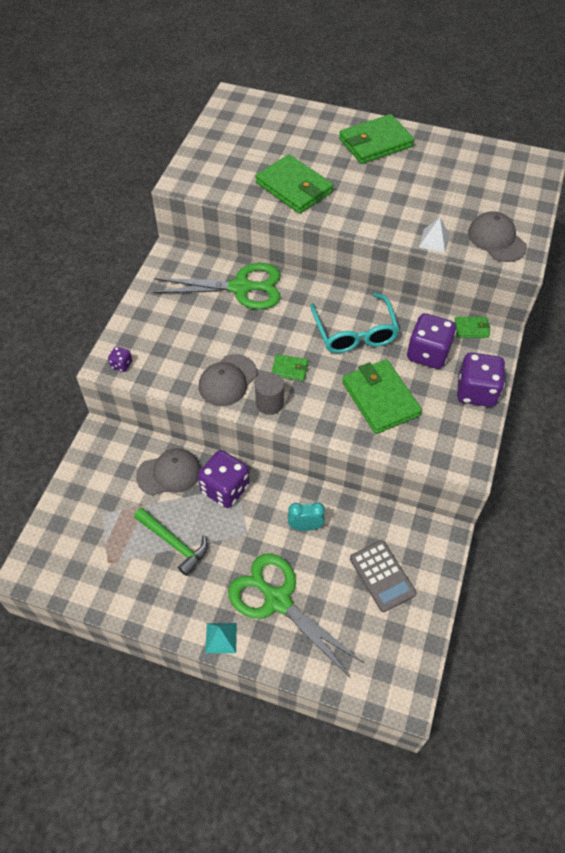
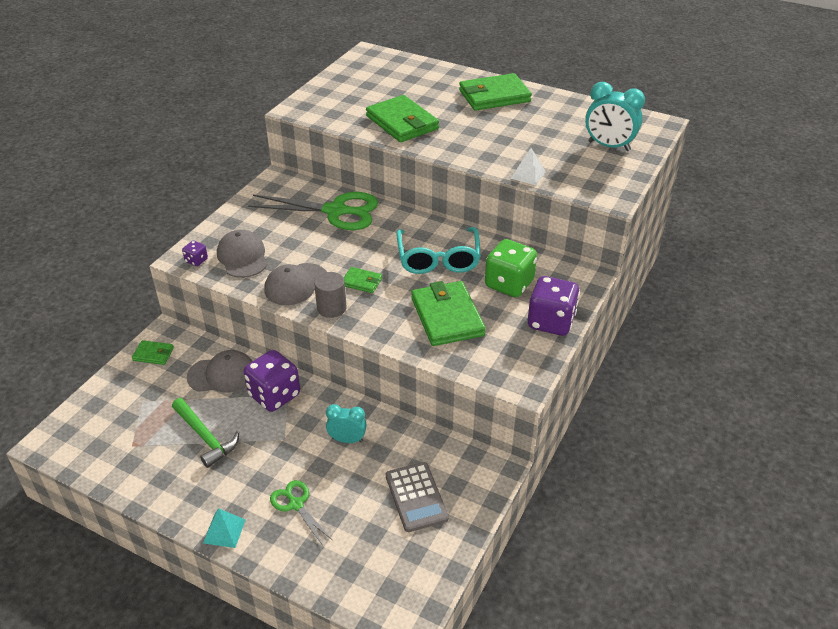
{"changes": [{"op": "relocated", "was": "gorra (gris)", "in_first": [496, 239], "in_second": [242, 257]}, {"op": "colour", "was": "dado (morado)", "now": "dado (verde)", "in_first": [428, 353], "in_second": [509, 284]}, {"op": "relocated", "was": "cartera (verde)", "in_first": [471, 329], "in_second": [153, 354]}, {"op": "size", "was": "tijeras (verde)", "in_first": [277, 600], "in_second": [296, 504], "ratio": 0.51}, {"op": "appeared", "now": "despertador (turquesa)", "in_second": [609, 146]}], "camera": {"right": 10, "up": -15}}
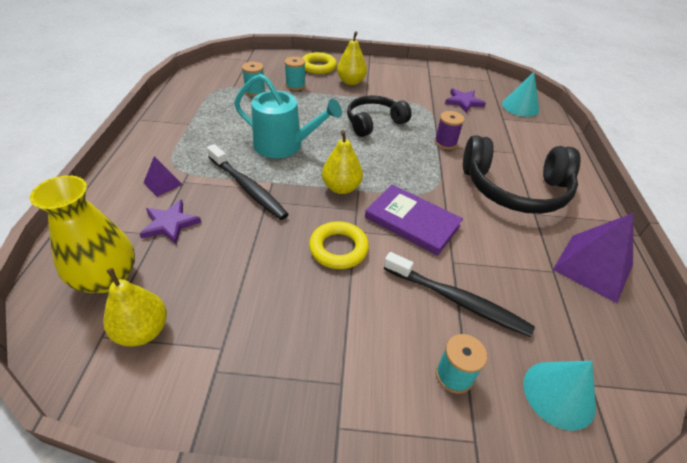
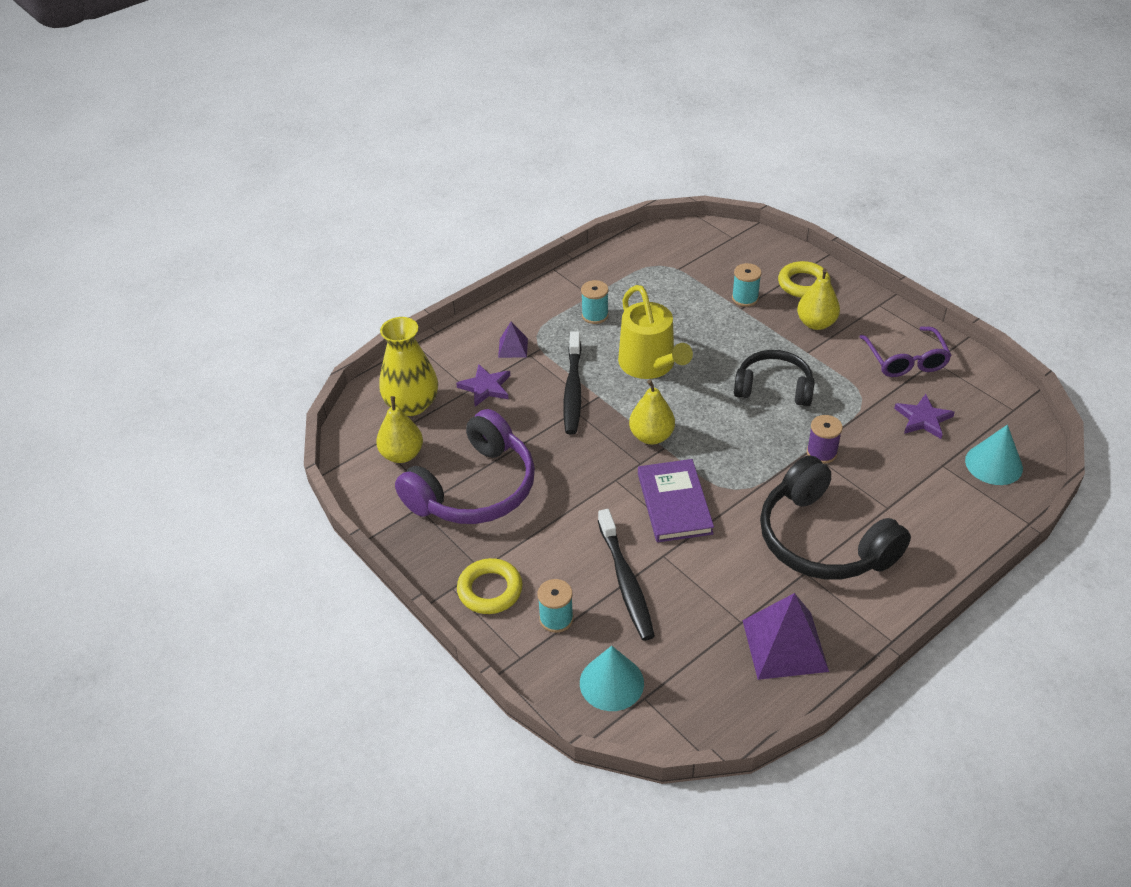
{"changes": [{"op": "relocated", "was": "carrete (turquesa)", "in_first": [255, 91], "in_second": [595, 315]}, {"op": "colour", "was": "regadera (turquesa)", "now": "regadera (amarillo)", "in_first": [284, 145], "in_second": [650, 365]}, {"op": "relocated", "was": "anillo (amarillo)", "in_first": [338, 248], "in_second": [490, 590]}, {"op": "appeared", "now": "gafas (morado)", "in_second": [906, 361]}, {"op": "appeared", "now": "auriculares (morado)", "in_second": [474, 488]}], "camera": {"right": 50, "up": 0}}
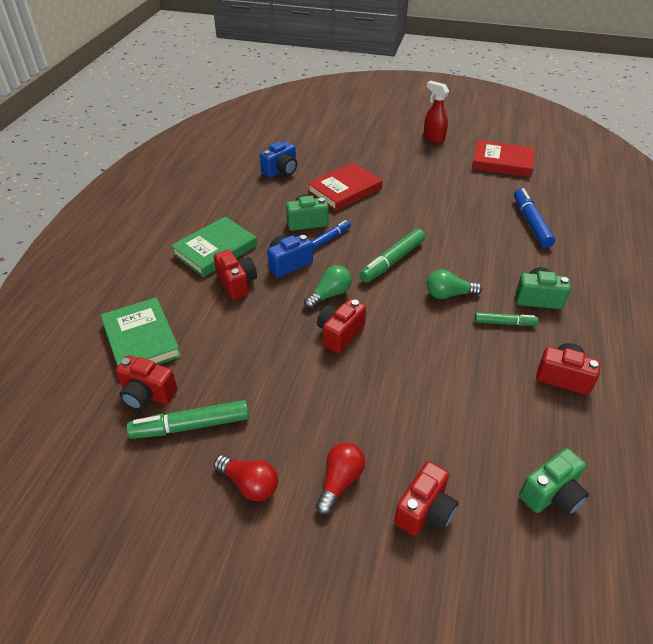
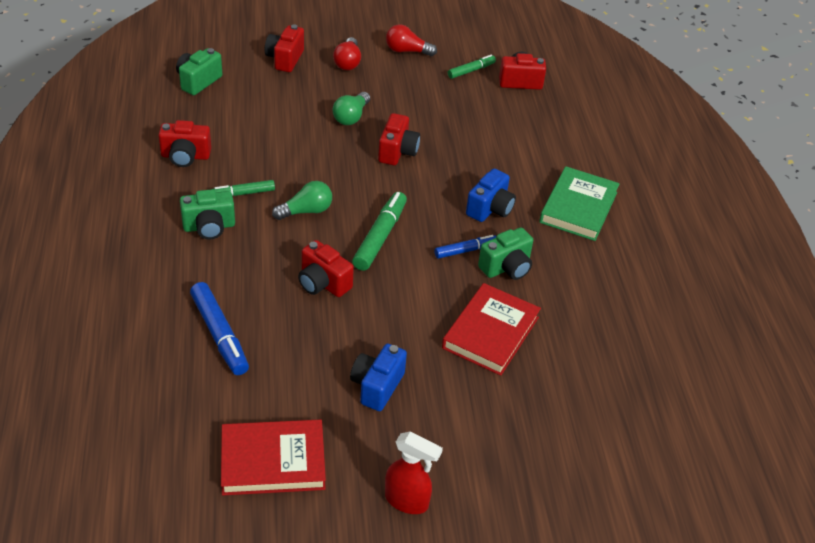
{"changes": [{"op": "relocated", "was": "cámara (azul)", "in_first": [281, 171], "in_second": [377, 386]}, {"op": "spun", "was": "rotulador (azul)", "in_first": [330, 238], "in_second": [465, 250], "clockwise": -135}, {"op": "relocated", "was": "cámara (rojo)", "in_first": [237, 283], "in_second": [323, 283]}, {"op": "relocated", "was": "bombilla (verde)", "in_first": [329, 295], "in_second": [351, 117]}, {"op": "missing", "was": "libro (verde)", "in_first": [141, 340]}, {"op": "size", "was": "rotulador (verde)", "in_first": [191, 426], "in_second": [471, 70], "ratio": 0.61}], "camera": {"right": 155, "up": 0}}
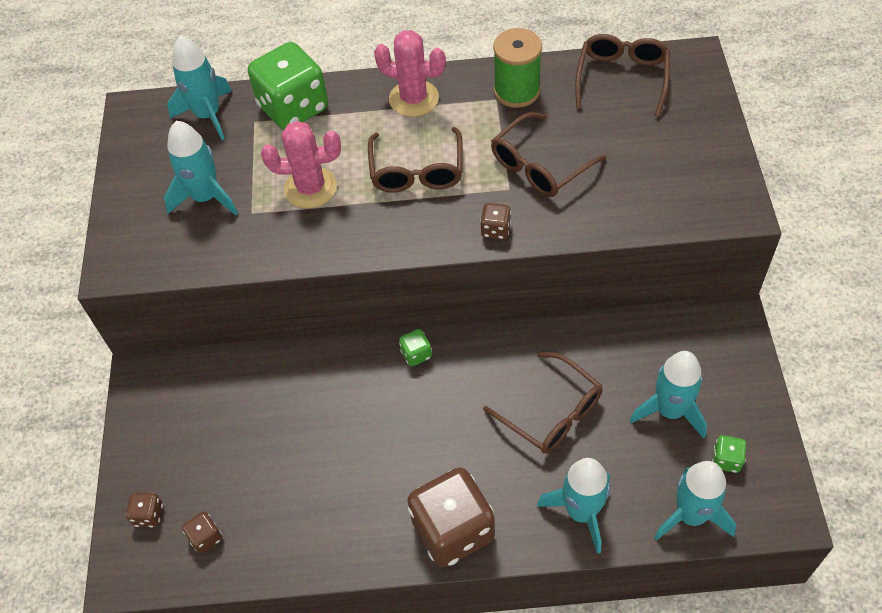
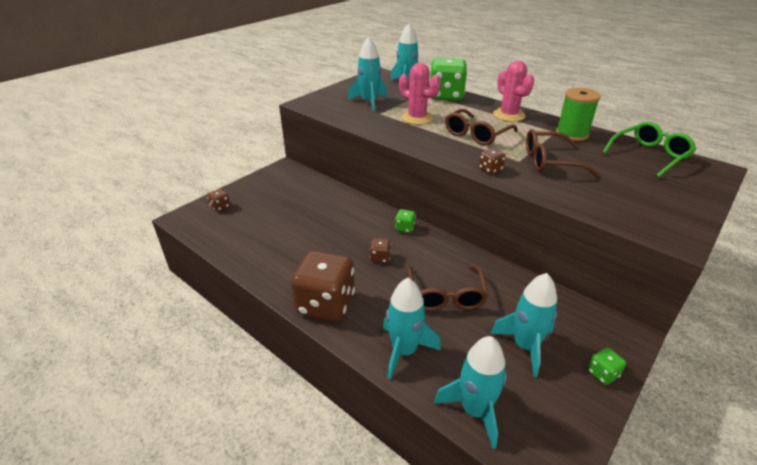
{"changes": [{"op": "colour", "was": "gafas (marrón)", "now": "gafas (verde)", "in_first": [622, 78], "in_second": [649, 155]}, {"op": "relocated", "was": "dado (verde)", "in_first": [726, 460], "in_second": [602, 373]}, {"op": "relocated", "was": "dado (marrón)", "in_first": [206, 537], "in_second": [380, 258]}], "camera": {"right": 40, "up": -20}}
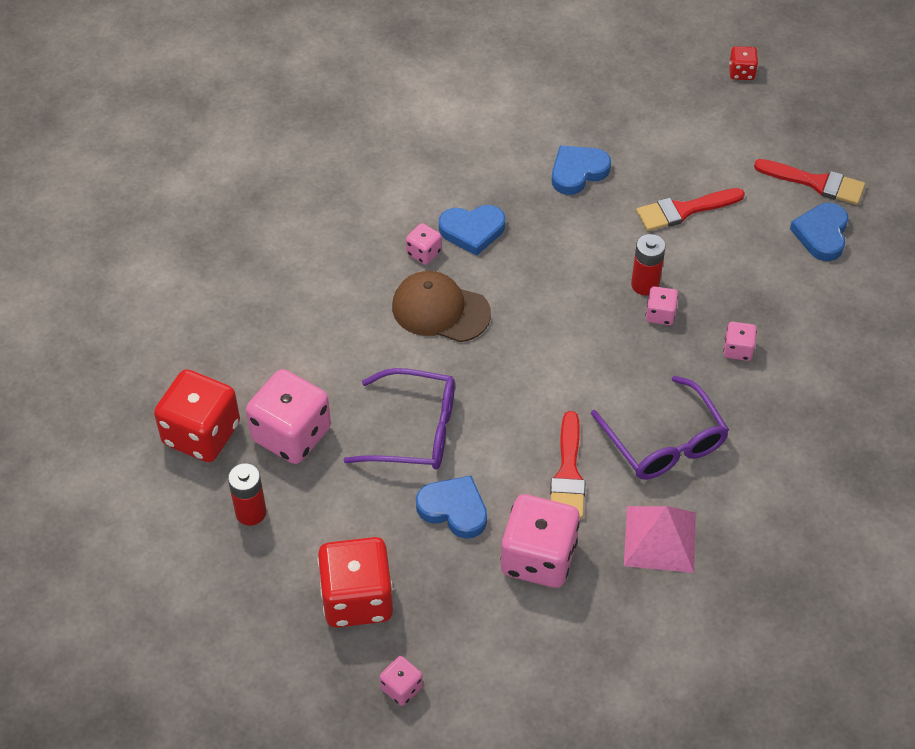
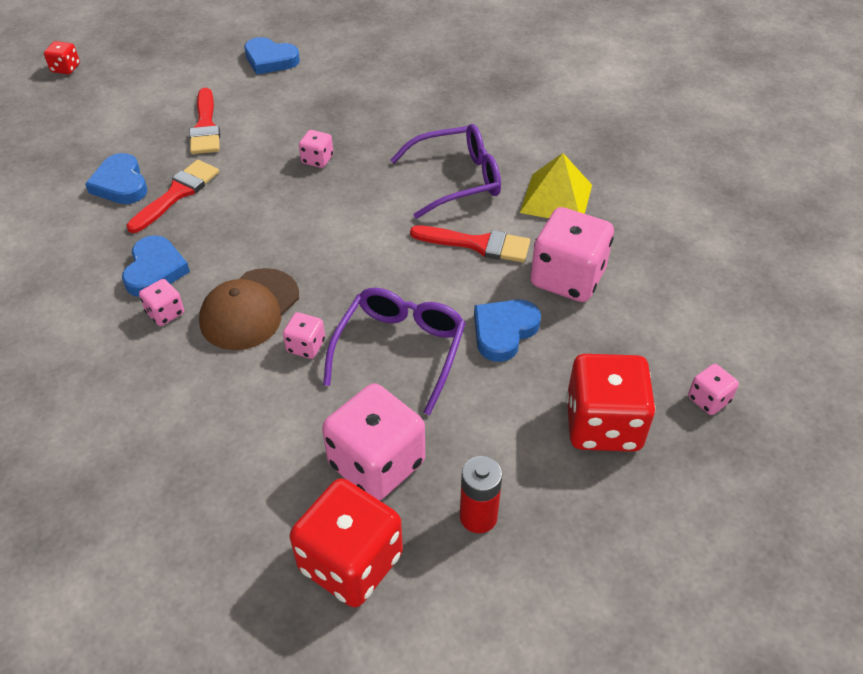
{"changes": [{"op": "relocated", "was": "pincel (rojo)", "in_first": [816, 183], "in_second": [177, 194]}, {"op": "missing", "was": "pila (rojo)", "in_first": [645, 284]}, {"op": "relocated", "was": "dado (rosa)", "in_first": [738, 350], "in_second": [306, 346]}, {"op": "colour", "was": "pirámide (rosa)", "now": "pirámide (amarillo)", "in_first": [659, 538], "in_second": [556, 198]}], "camera": {"right": -80, "up": -5}}
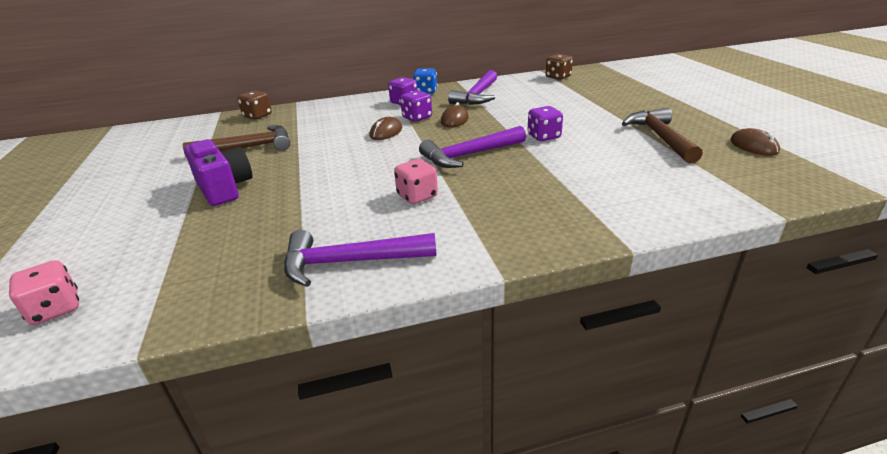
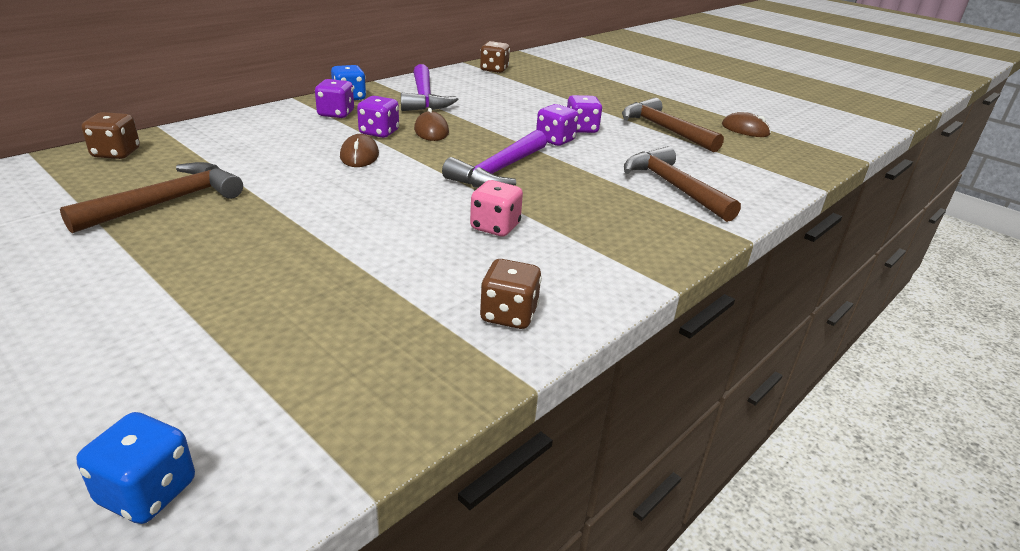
{"changes": [{"op": "missing", "was": "cámara (morado)", "in_first": [224, 188]}, {"op": "exchanged", "was": "martillo (morado)", "now": "dado (marrón)", "in_first": [350, 262], "in_second": [508, 315]}, {"op": "colour", "was": "dado (rosa)", "now": "dado (azul)", "in_first": [56, 309], "in_second": [147, 492]}, {"op": "appeared", "now": "dado (morado)", "in_second": [581, 129]}, {"op": "appeared", "now": "martillo (marrón)", "in_second": [674, 187]}], "camera": {"right": -35, "up": 0}}
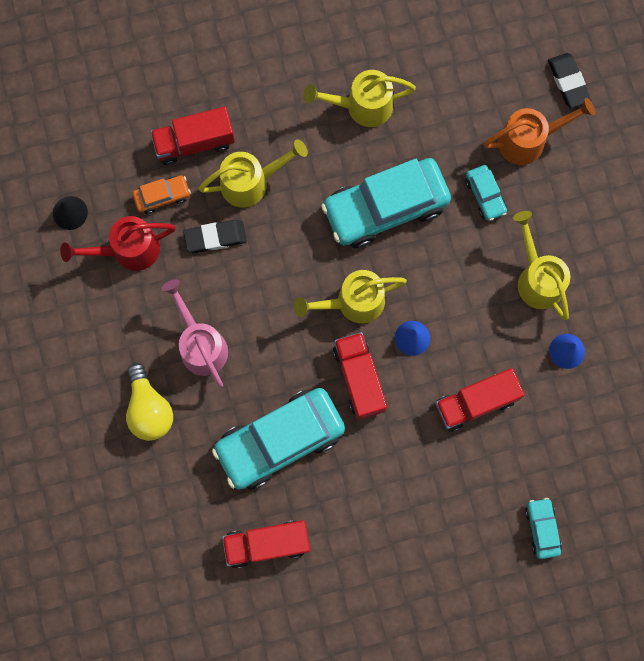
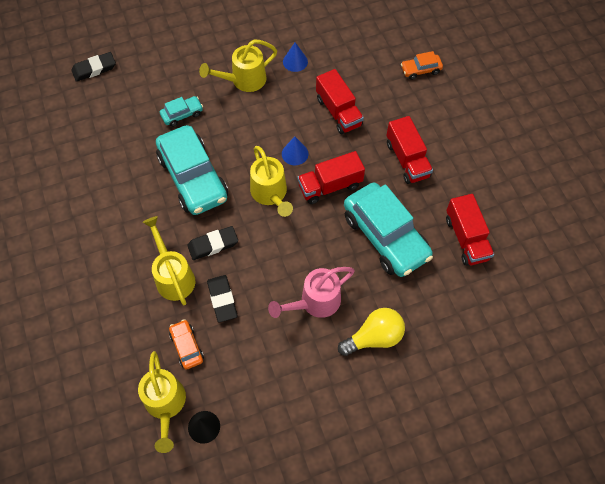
{"changes": [{"op": "relocated", "was": "regadera (amarillo)", "in_first": [362, 106], "in_second": [165, 405]}, {"op": "missing", "was": "regadera (naranja)", "in_first": [528, 140]}, {"op": "relocated", "was": "camión (rojo)", "in_first": [194, 142], "in_second": [407, 160]}, {"op": "missing", "was": "regadera (rojo)", "in_first": [128, 250]}, {"op": "colour", "was": "coche (turquesa)", "now": "coche (naranja)", "in_first": [542, 528], "in_second": [420, 70]}, {"op": "appeared", "now": "goma de borrar (negro)", "in_second": [213, 244]}], "camera": {"right": -95, "up": -15}}
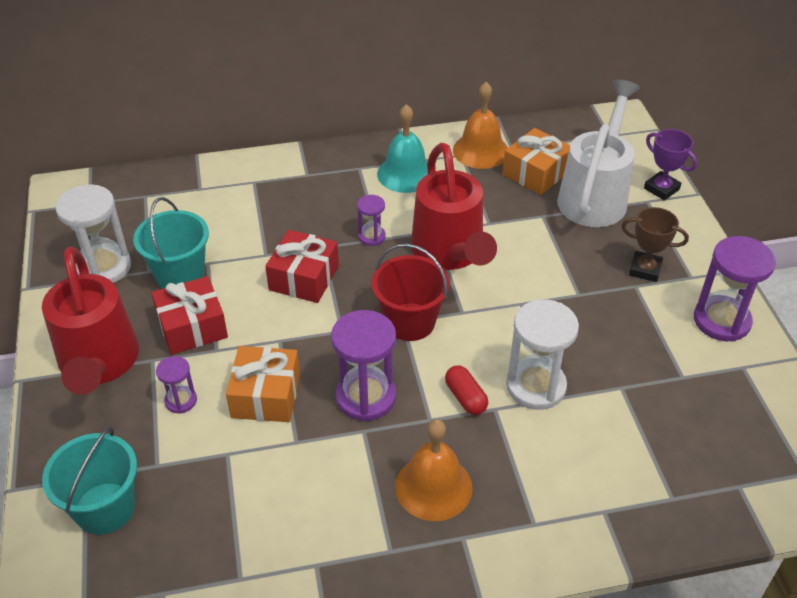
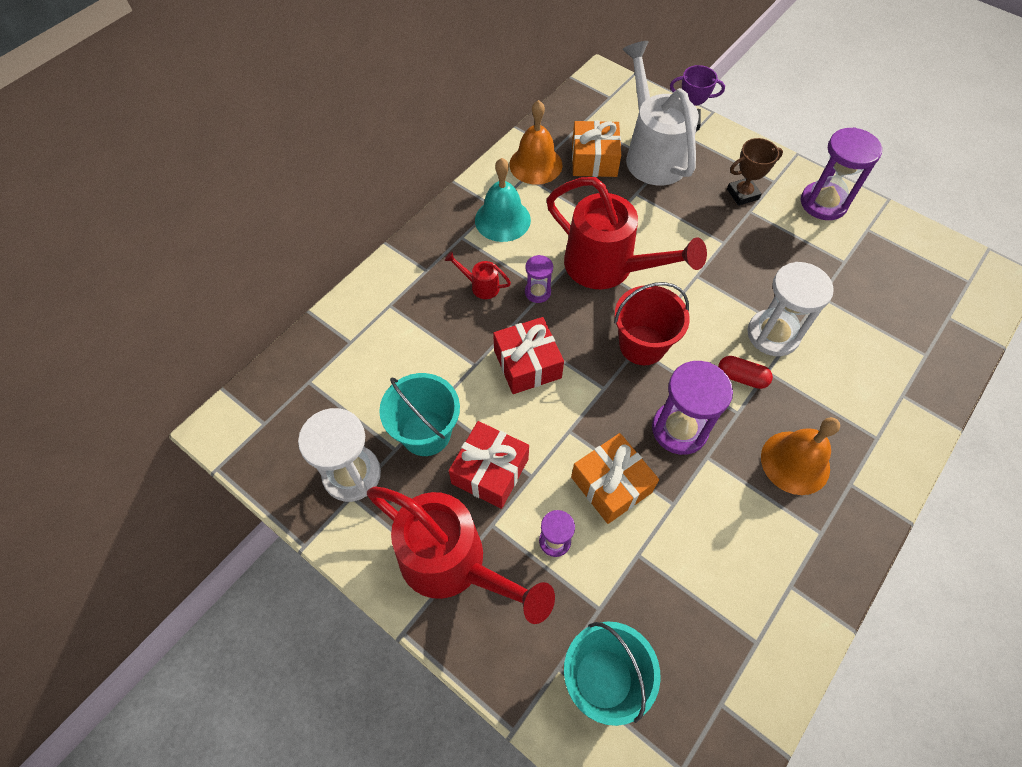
{"changes": [{"op": "appeared", "now": "regadera (rojo)", "in_second": [481, 286]}], "camera": {"right": -40, "up": 15}}
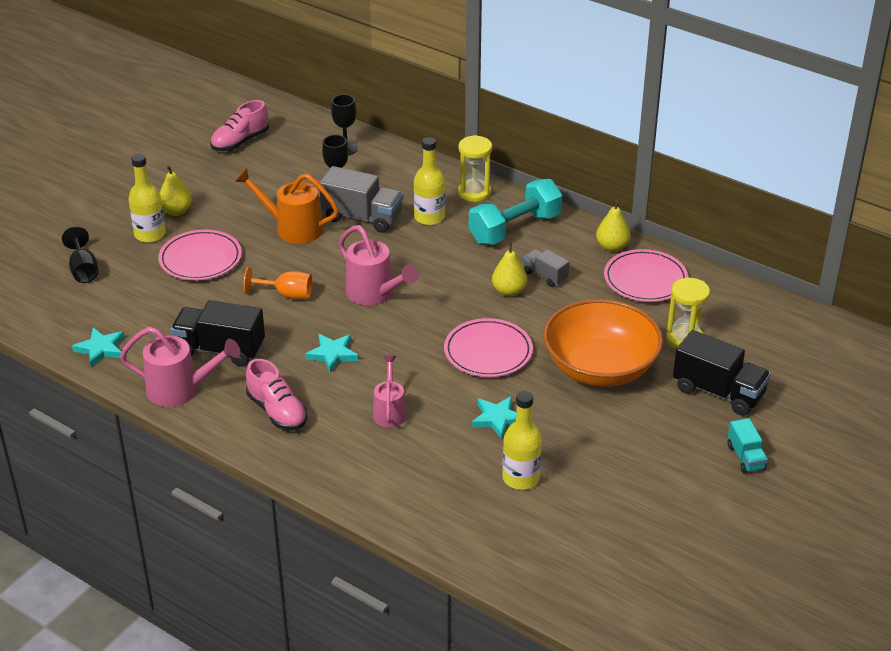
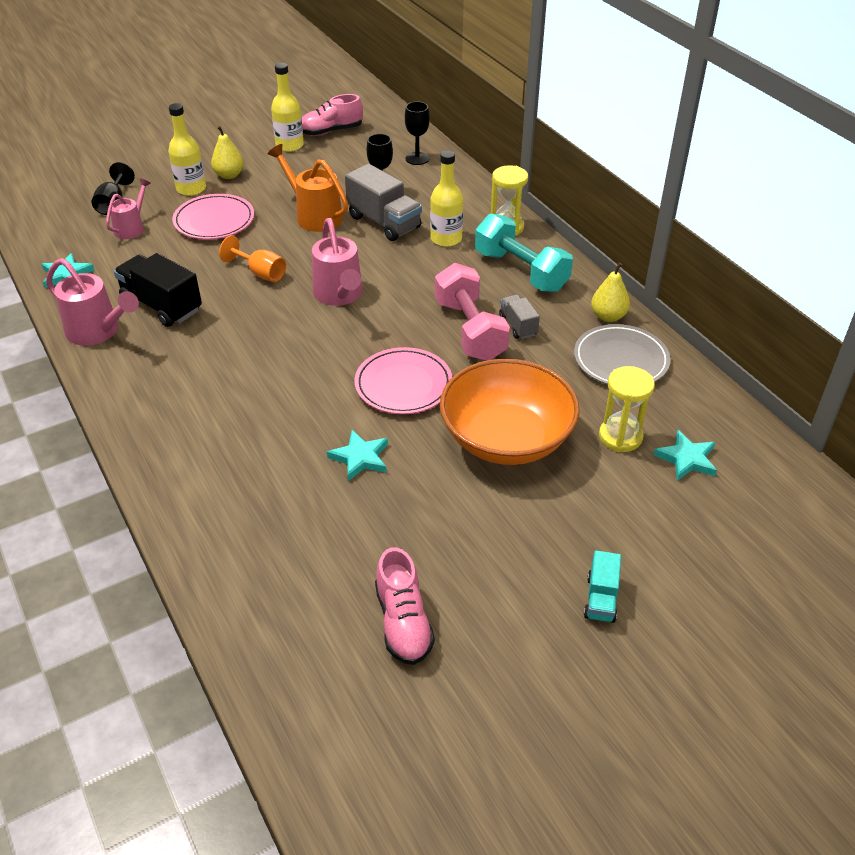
{"changes": [{"op": "spun", "was": "mancuerna (turquesa)", "in_first": [515, 228], "in_second": [521, 271], "clockwise": 60}, {"op": "exchanged", "was": "pera (amarillo)", "now": "mancuerna (rosa)", "in_first": [509, 291], "in_second": [470, 330]}, {"op": "colour", "was": "plato (rosa)", "now": "plato (gris)", "in_first": [645, 280], "in_second": [620, 360]}, {"op": "missing", "was": "camión (negro)", "in_first": [718, 392]}, {"op": "relocated", "was": "estrella (turquesa)", "in_first": [332, 354], "in_second": [687, 459]}, {"op": "relocated", "was": "regadera (rosa)", "in_first": [389, 411], "in_second": [132, 227]}, {"op": "relocated", "was": "zapato (rosa)", "in_first": [277, 412], "in_second": [403, 622]}, {"op": "relocated", "was": "botella (amarillo)", "in_first": [521, 478], "in_second": [289, 145]}], "camera": {"right": 25, "up": 5}}
